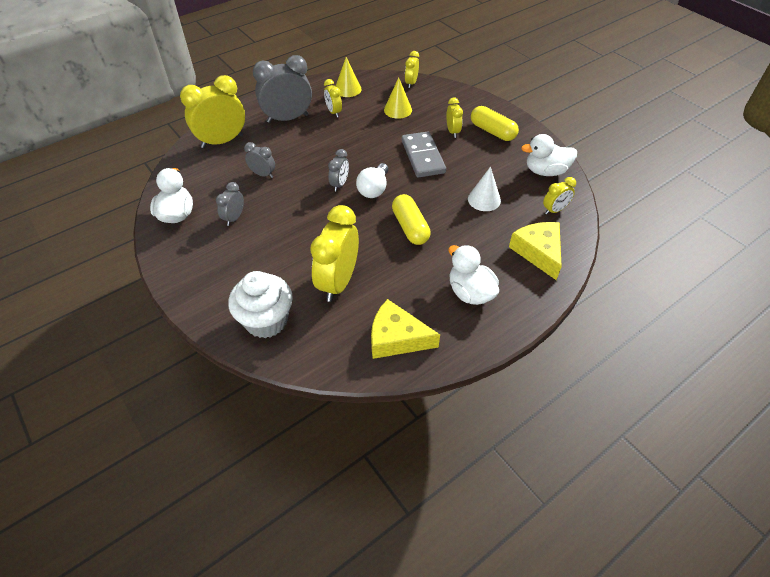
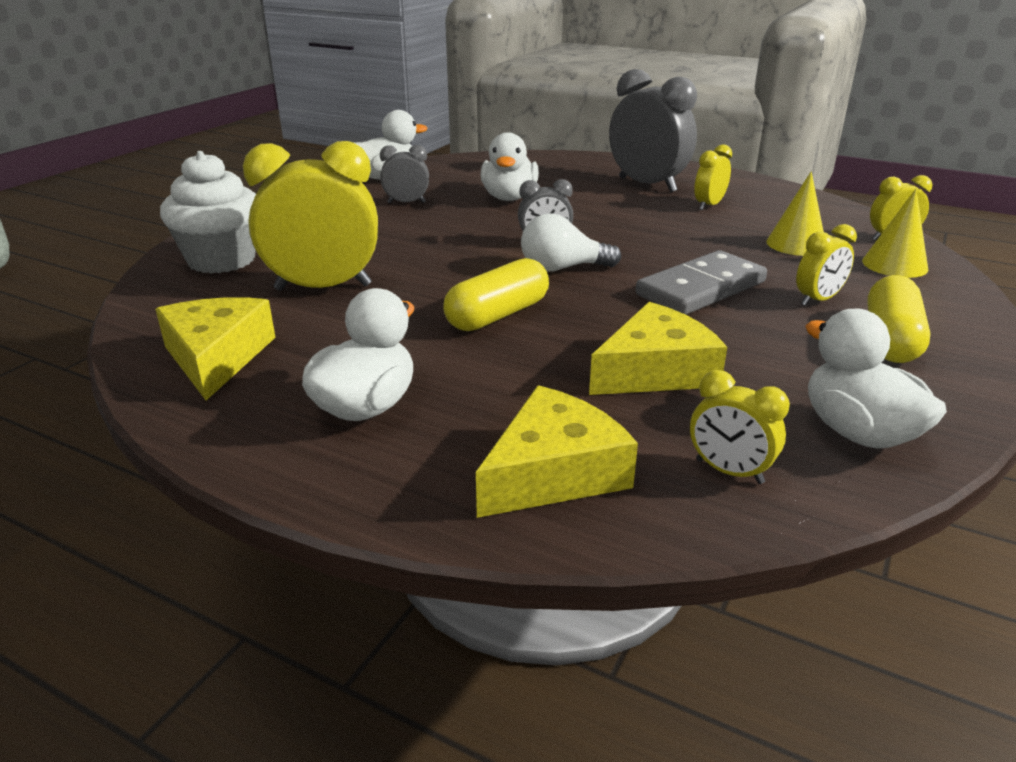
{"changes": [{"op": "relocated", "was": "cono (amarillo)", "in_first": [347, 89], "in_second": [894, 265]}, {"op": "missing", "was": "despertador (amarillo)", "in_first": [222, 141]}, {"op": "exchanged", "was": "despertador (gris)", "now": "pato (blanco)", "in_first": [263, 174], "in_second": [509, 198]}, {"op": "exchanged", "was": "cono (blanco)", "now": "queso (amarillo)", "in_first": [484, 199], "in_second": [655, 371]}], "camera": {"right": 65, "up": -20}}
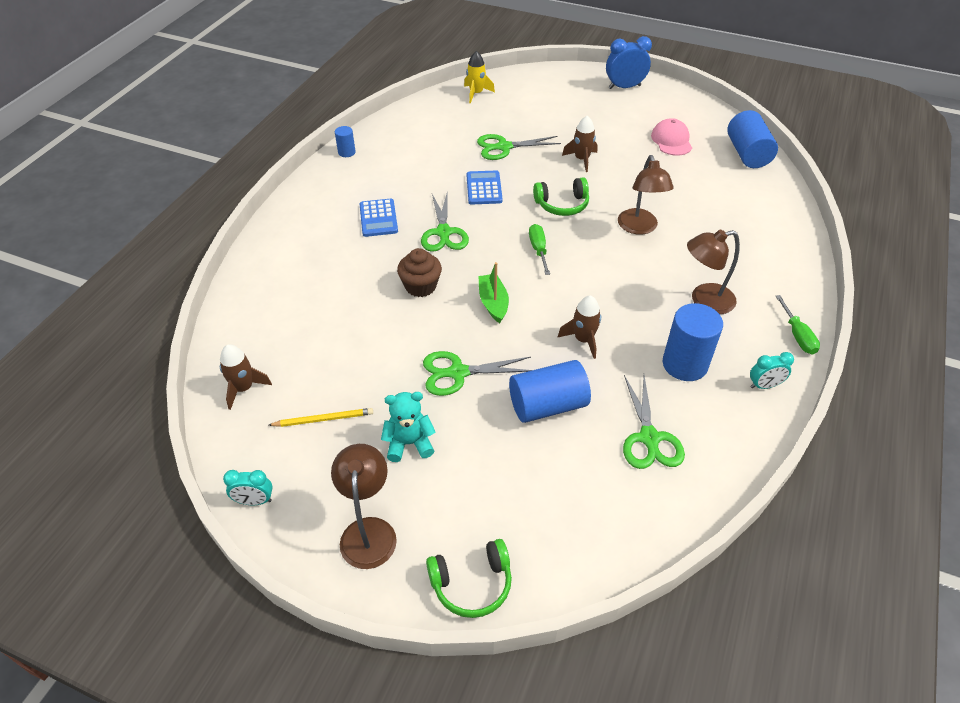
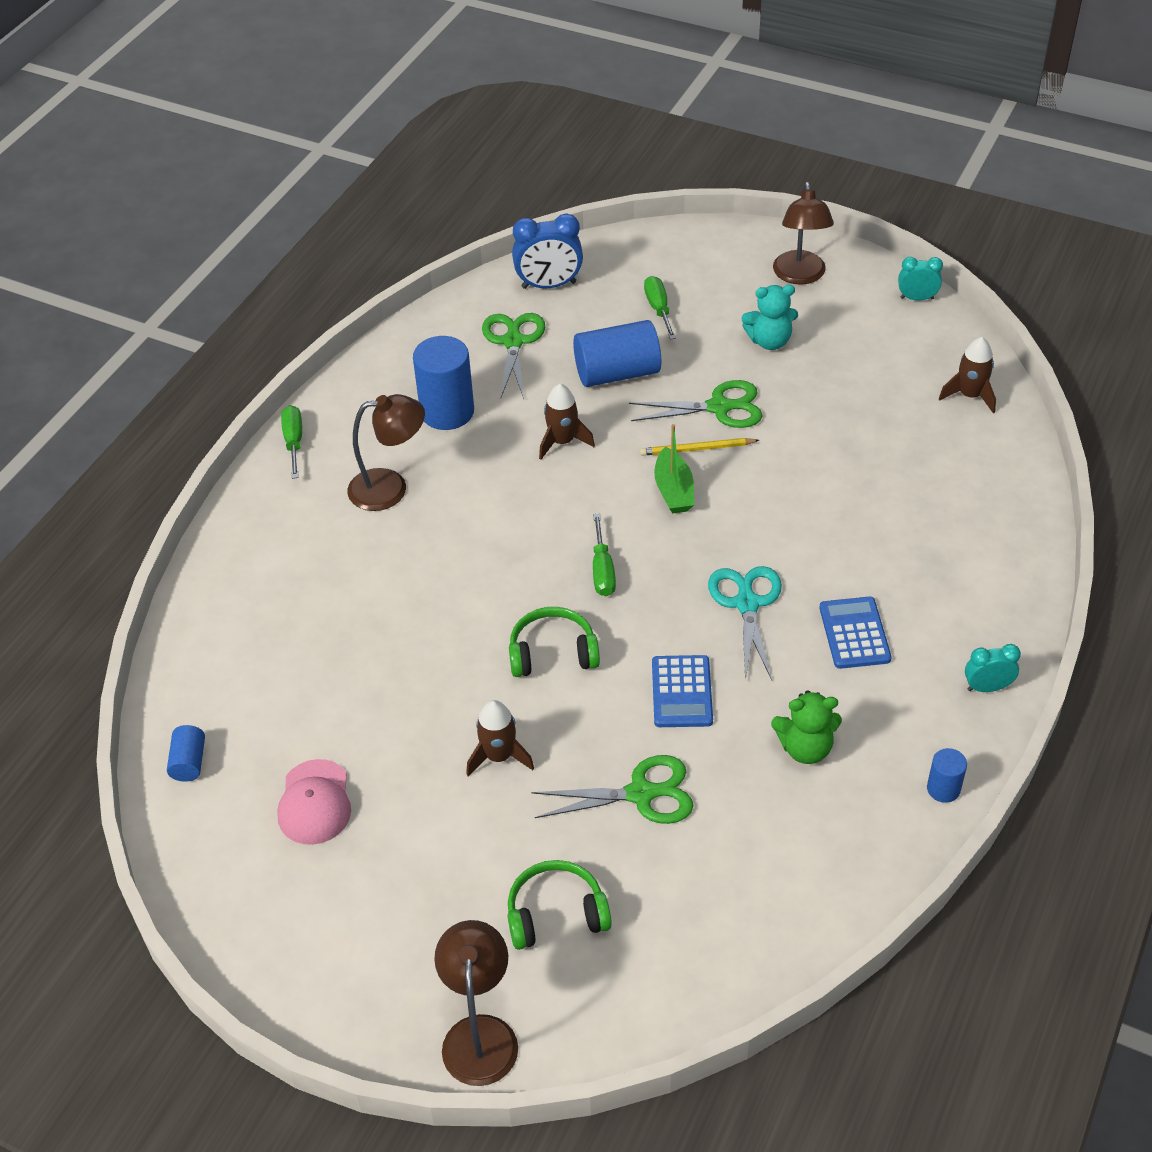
{"changes": [{"op": "relocated", "was": "despertador (azul)", "in_first": [624, 87], "in_second": [549, 285]}, {"op": "missing", "was": "cohete (amarillo)", "in_first": [476, 93]}, {"op": "size", "was": "cilindro (azul)", "in_first": [747, 154], "in_second": [189, 762], "ratio": 0.5}, {"op": "relocated", "was": "lámpara (marrón)", "in_first": [639, 228], "in_second": [480, 1034]}, {"op": "colour", "was": "tijeras (verde)", "now": "tijeras (turquesa)", "in_first": [443, 232], "in_second": [747, 604]}, {"op": "missing", "was": "magdalena (marrón)", "in_first": [420, 286]}, {"op": "relocated", "was": "despertador (turquesa)", "in_first": [764, 385], "in_second": [987, 687]}, {"op": "relocated", "was": "lápiz (amarillo)", "in_first": [324, 419], "in_second": [696, 449]}, {"op": "relocated", "was": "auriculares (verde)", "in_first": [472, 584], "in_second": [556, 914]}, {"op": "appeared", "now": "destornillador (verde)", "in_second": [658, 309]}, {"op": "appeared", "now": "osito (verde)", "in_second": [805, 748]}], "camera": {"right": -175, "up": 0}}
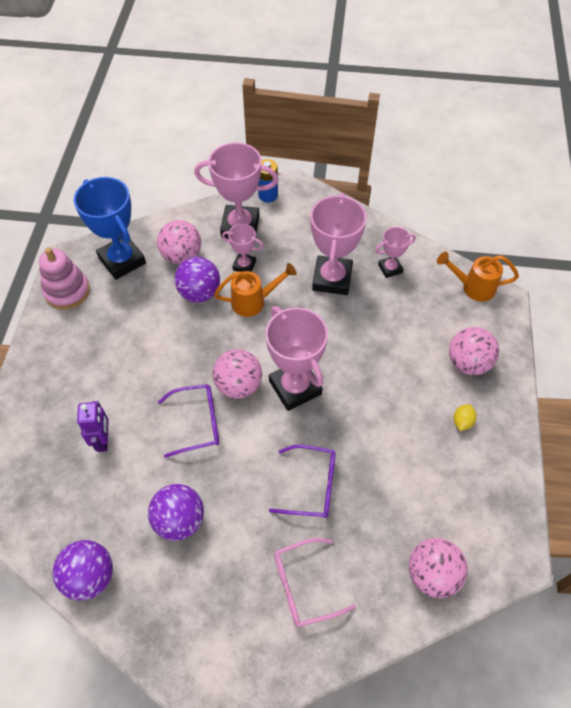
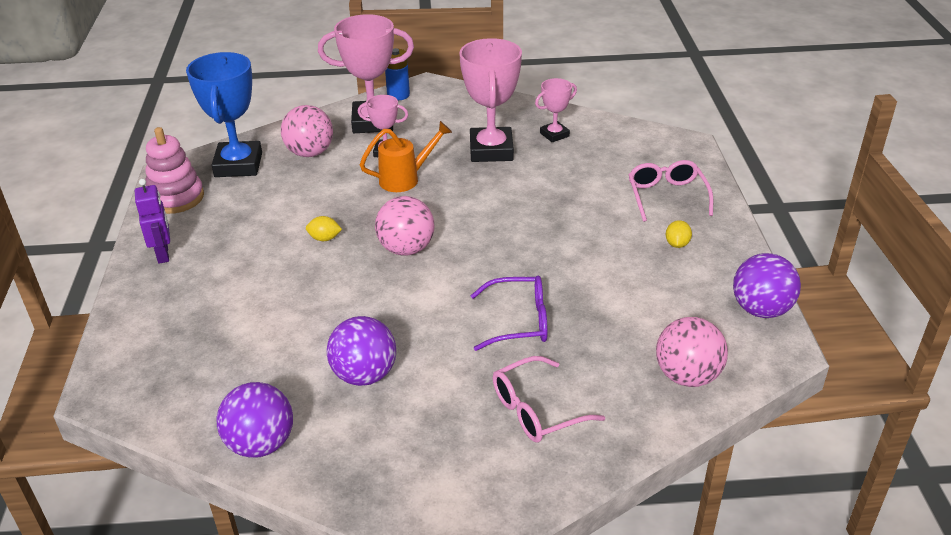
{"changes": [{"op": "spun", "was": "trofeo (azul)", "in_first": [122, 260], "in_second": [238, 165], "clockwise": 45}, {"op": "missing", "was": "regadera (naranja)", "in_first": [472, 287]}, {"op": "relocated", "was": "pelota (morado)", "in_first": [199, 293], "in_second": [761, 309]}, {"op": "missing", "was": "trofeo (rosa)", "in_first": [295, 387]}, {"op": "exchanged", "was": "pelota (rosa)", "now": "gafas (rosa)", "in_first": [468, 363], "in_second": [667, 197]}, {"op": "missing", "was": "gafas (morado)", "in_first": [197, 423]}, {"op": "relocated", "was": "robot (morado)", "in_first": [103, 440], "in_second": [163, 254]}, {"op": "appeared", "now": "limón (amarillo)", "in_second": [324, 238]}], "camera": {"right": -10, "up": -20}}
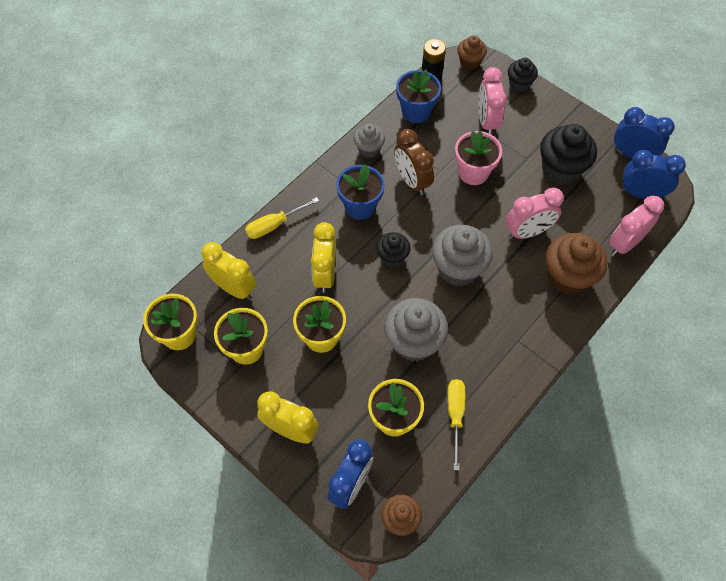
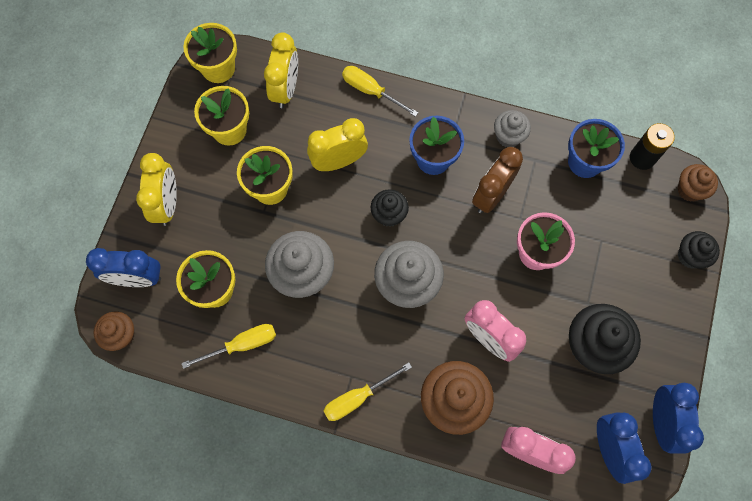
{"changes": [{"op": "missing", "was": "despertador (rosa)", "in_first": [487, 122]}, {"op": "appeared", "now": "destornillador (amarillo)", "in_second": [357, 398]}], "camera": {"right": 65, "up": 10}}
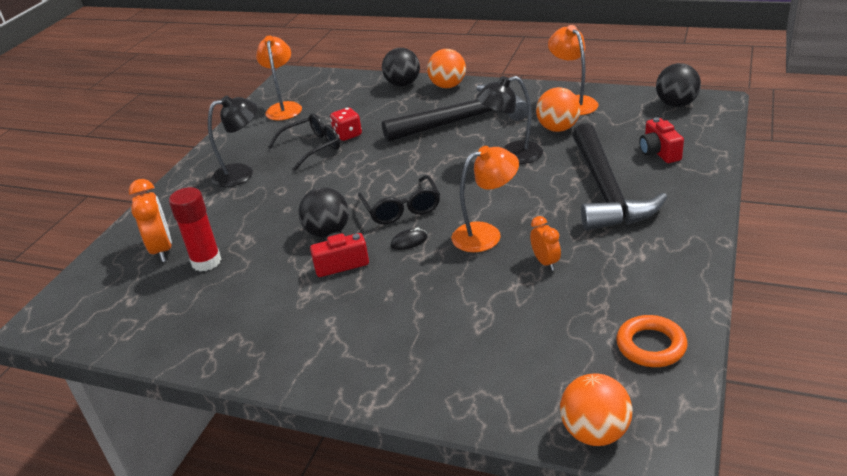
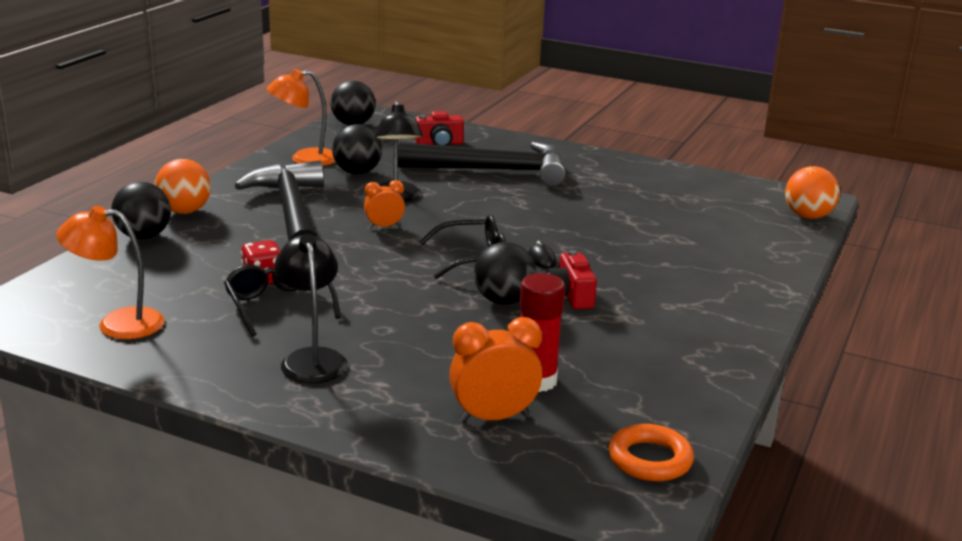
{"changes": [{"op": "colour", "was": "pelota (naranja)", "now": "pelota (negro)", "in_first": [558, 128], "in_second": [357, 172]}, {"op": "missing", "was": "lámpara (naranja)", "in_first": [486, 234]}, {"op": "relocated", "was": "despertador (naranja)", "in_first": [545, 262], "in_second": [384, 227]}, {"op": "relocated", "was": "anillo (naranja)", "in_first": [651, 346], "in_second": [650, 459]}], "camera": {"right": -90, "up": -10}}
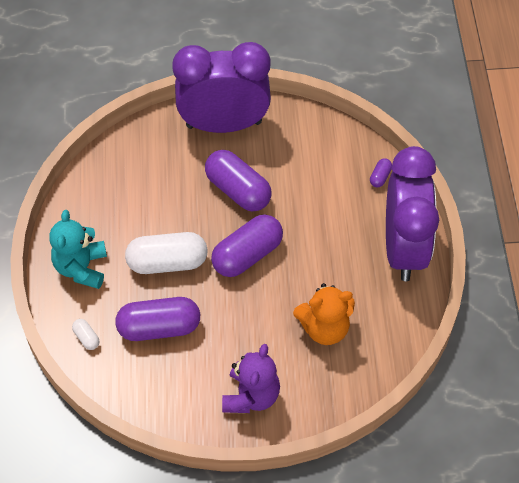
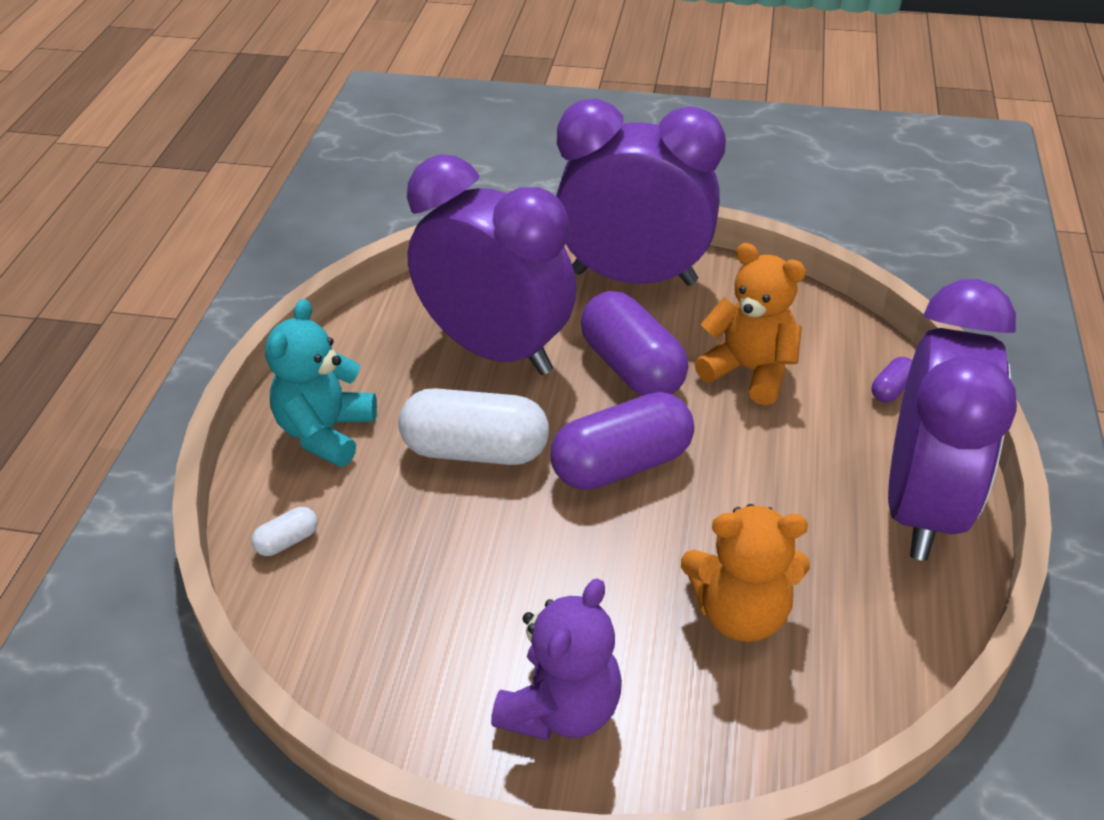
{"changes": [{"op": "missing", "was": "cápsula (morado)", "in_first": [159, 327]}, {"op": "spun", "was": "cápsula (blanco)", "in_first": [86, 338], "in_second": [287, 541], "clockwise": 75}, {"op": "appeared", "now": "despertador (morado)", "in_second": [495, 350]}, {"op": "appeared", "now": "osito (naranja)", "in_second": [749, 371]}], "camera": {"right": 15, "up": -15}}
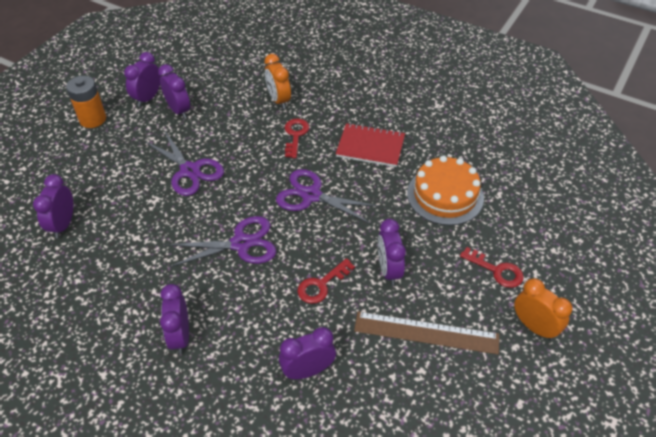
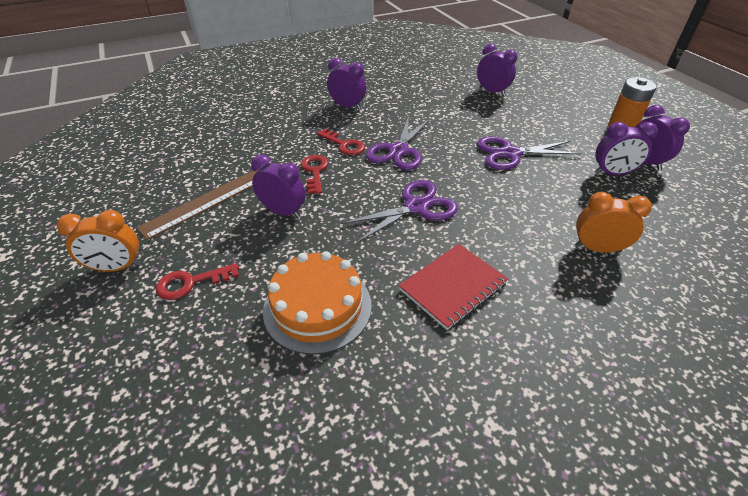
{"changes": [{"op": "relocated", "was": "llave (rojo)", "in_first": [295, 135], "in_second": [344, 145]}, {"op": "missing", "was": "despertador (morado)", "in_first": [308, 370]}], "camera": {"right": 125, "up": -5}}
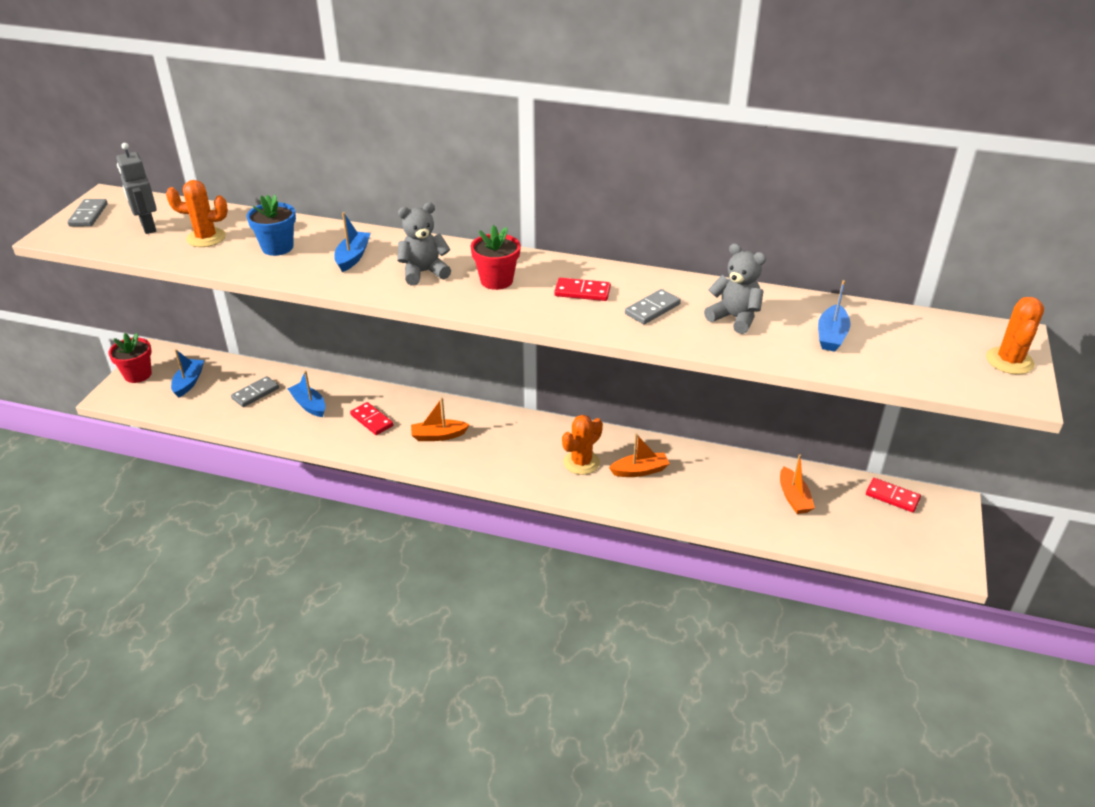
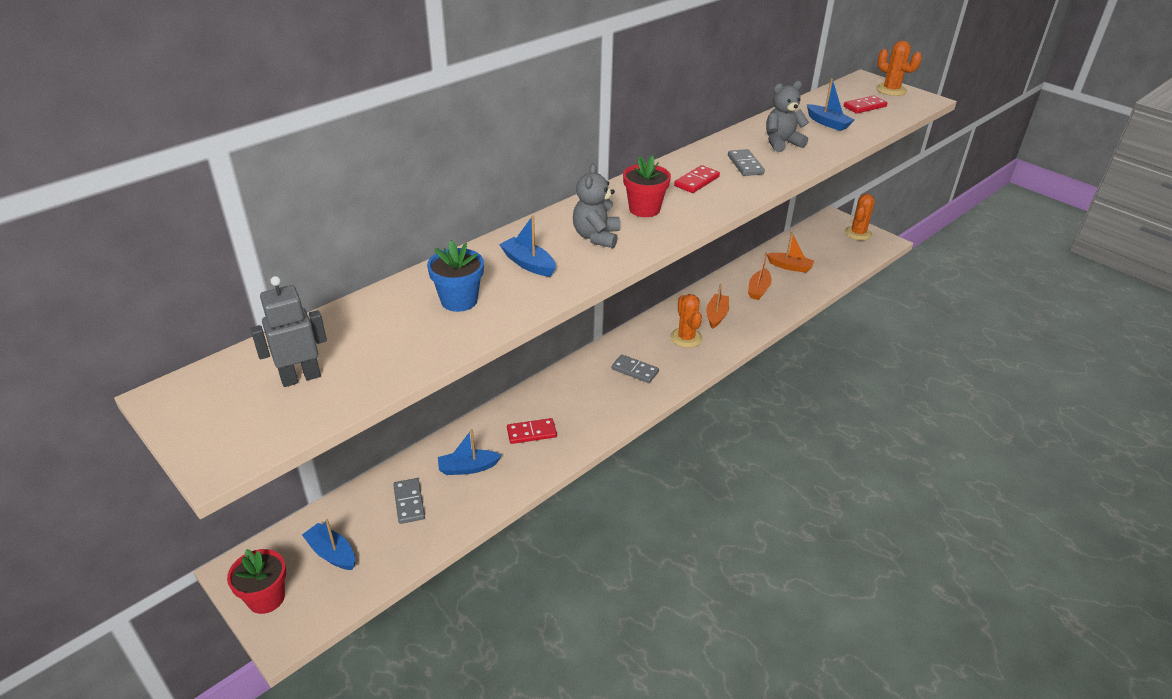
{"changes": [{"op": "spun", "was": "robot (gris)", "in_first": [148, 227], "in_second": [300, 377], "clockwise": 150}, {"op": "relocated", "was": "cactus (naranja)", "in_first": [206, 238], "in_second": [858, 233]}, {"op": "relocated", "was": "ficha de dominó (gris)", "in_first": [88, 215], "in_second": [634, 370]}, {"op": "relocated", "was": "barco (naranja)", "in_first": [438, 436], "in_second": [758, 289]}, {"op": "relocated", "was": "ficha de dominó (rojo)", "in_first": [892, 497], "in_second": [864, 106]}], "camera": {"right": -60, "up": 0}}
